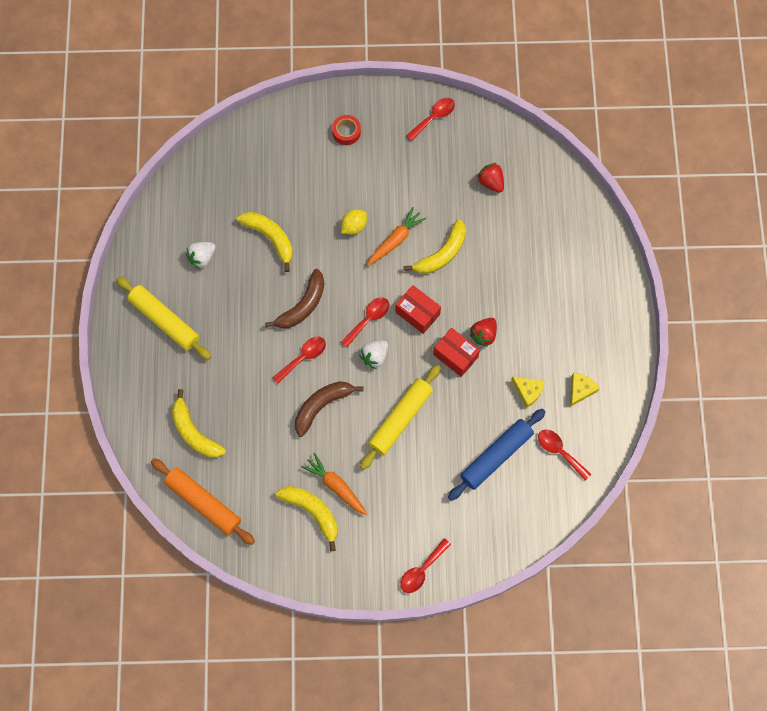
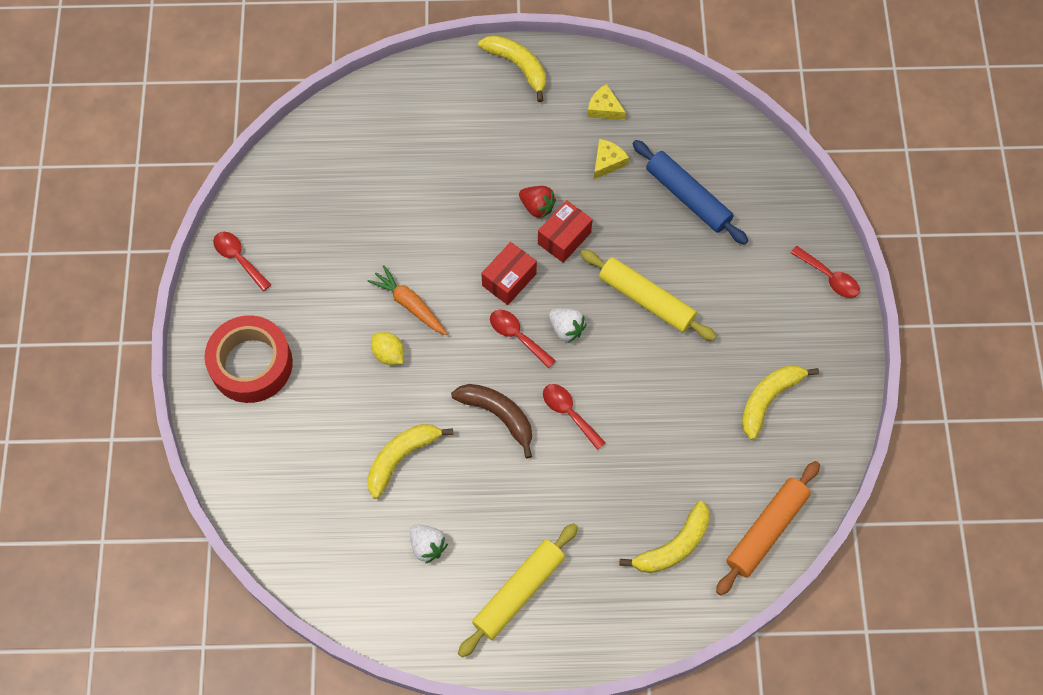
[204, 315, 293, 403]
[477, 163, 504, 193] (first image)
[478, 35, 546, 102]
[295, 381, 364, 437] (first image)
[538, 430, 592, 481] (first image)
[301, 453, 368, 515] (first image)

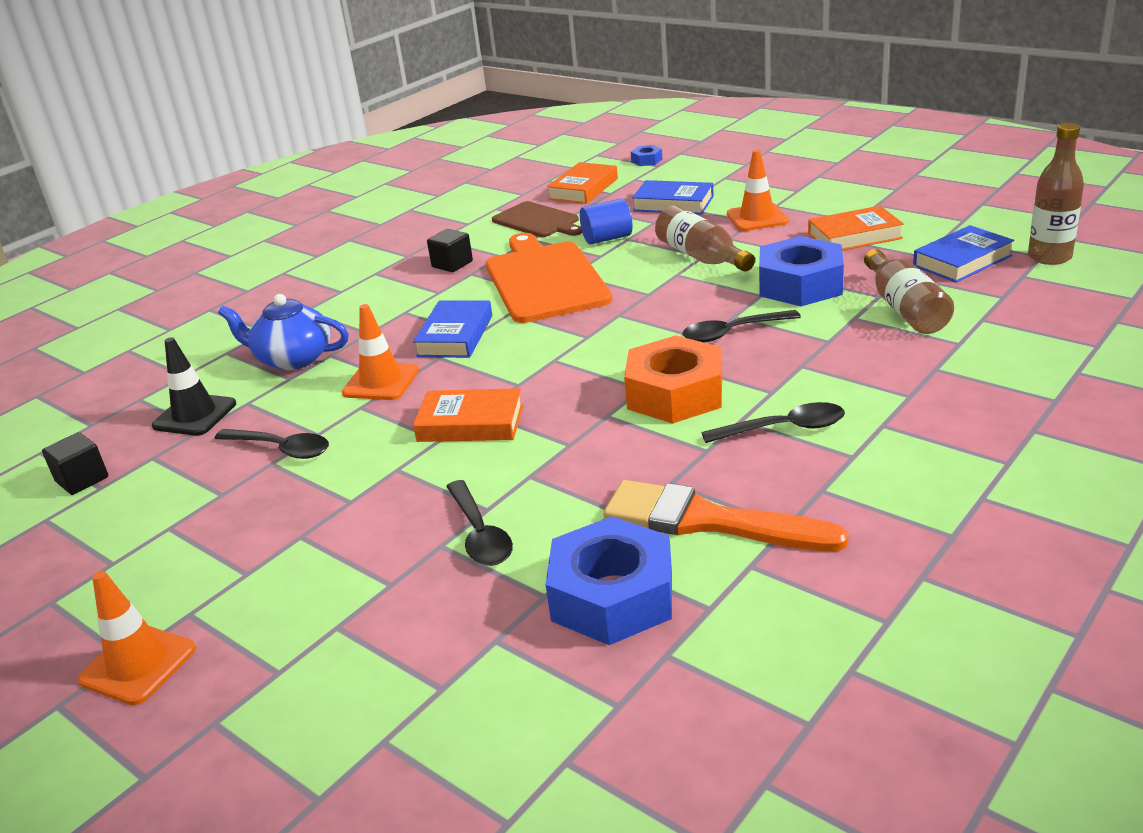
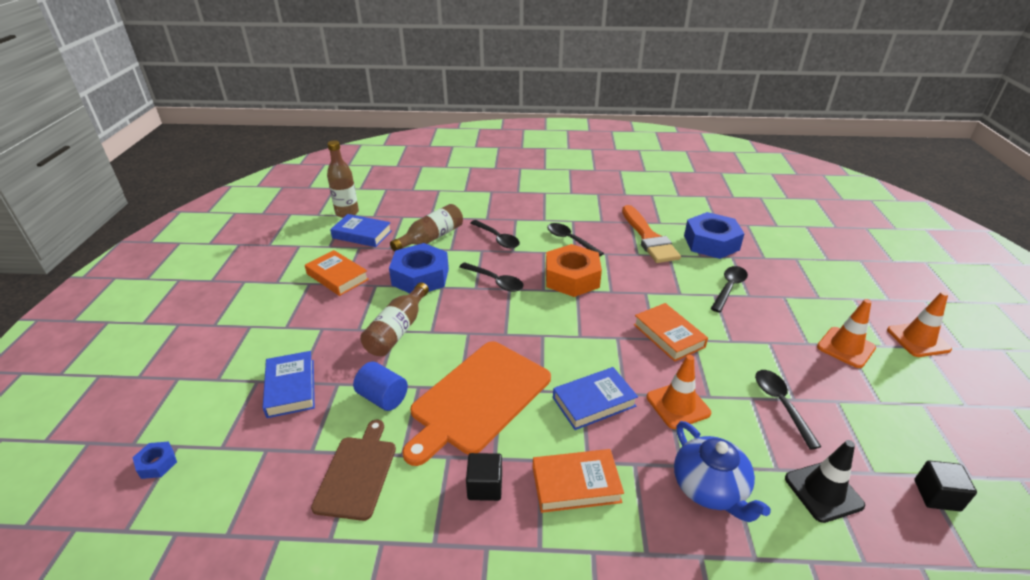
[817, 299, 876, 368]
[533, 449, 624, 513]
[470, 220, 520, 248]

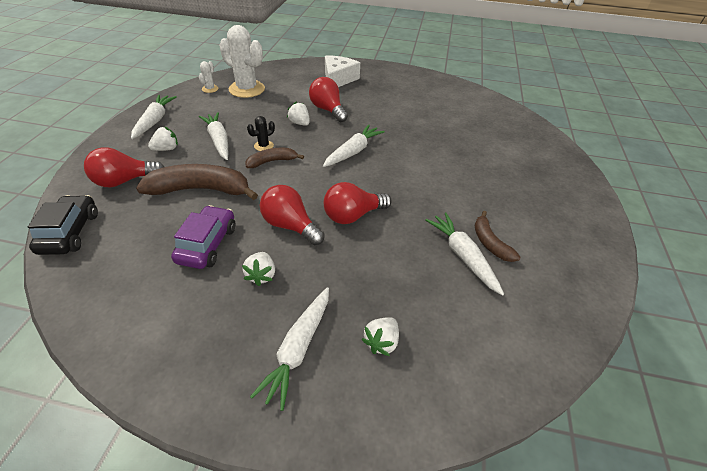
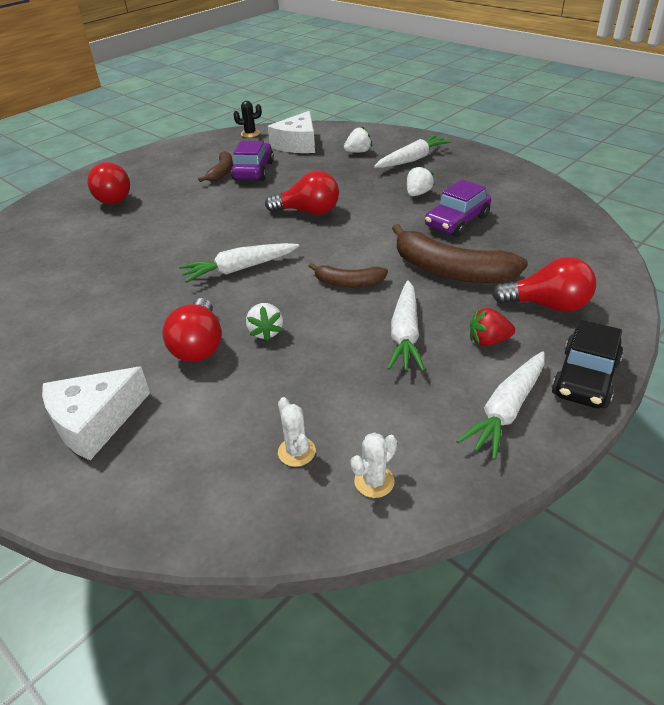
[278, 397, 316, 467]
[233, 101, 262, 137]
[470, 308, 515, 346]
[87, 162, 130, 204]
[552, 320, 623, 408]
[231, 141, 274, 181]
[268, 111, 315, 153]

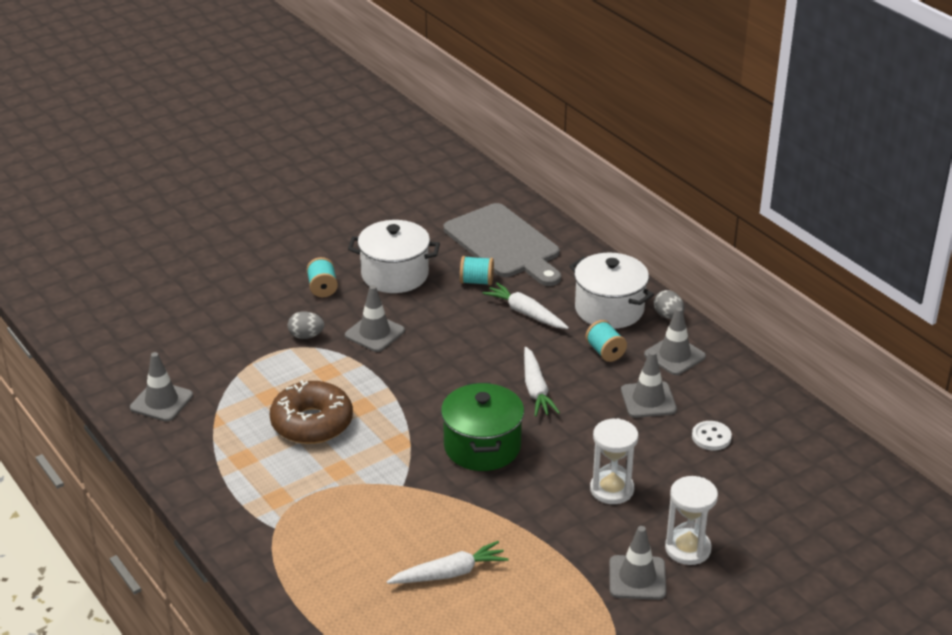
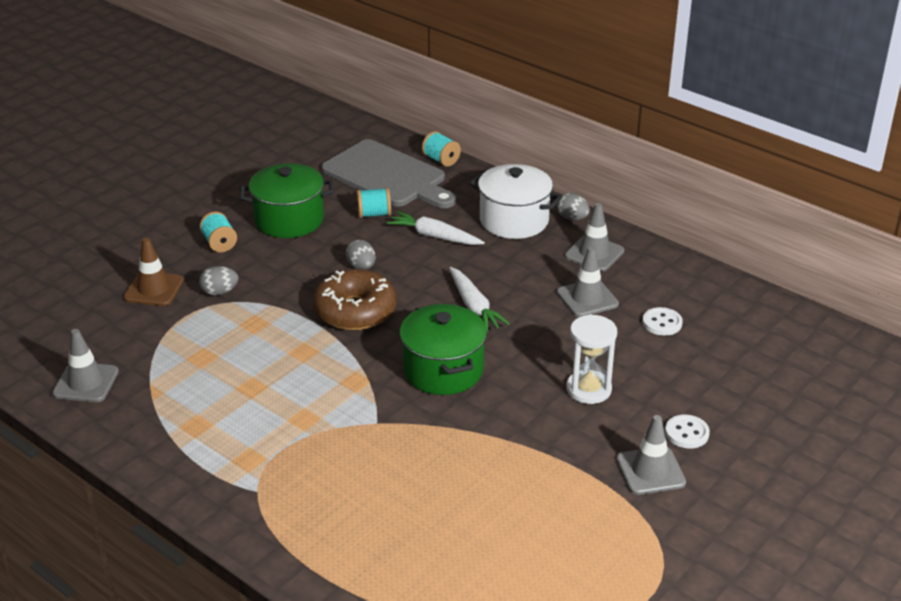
[240, 163, 334, 238]
[345, 285, 405, 352] (first image)
[422, 131, 461, 167]
[313, 269, 396, 330]
[665, 415, 710, 448]
[387, 541, 508, 584] (first image)
[124, 238, 184, 306]
[346, 240, 376, 270]

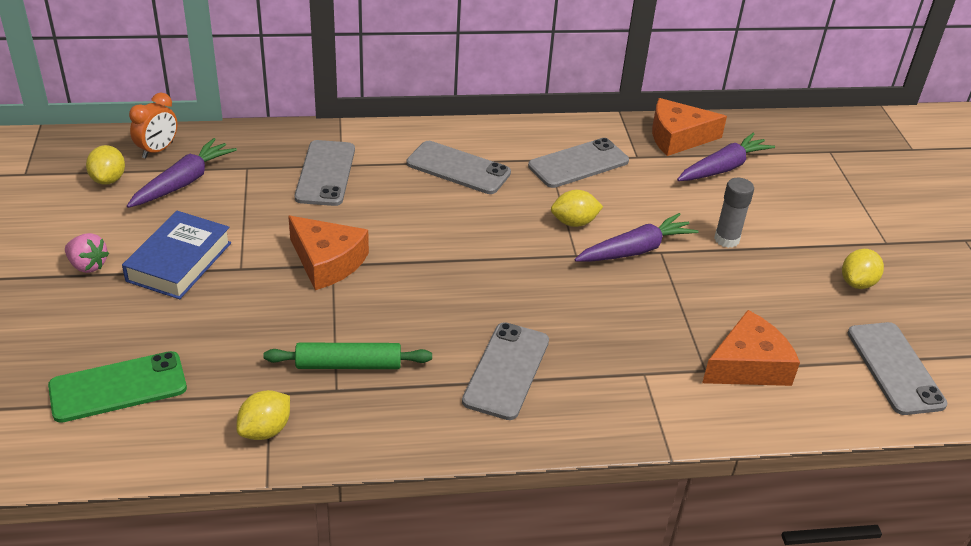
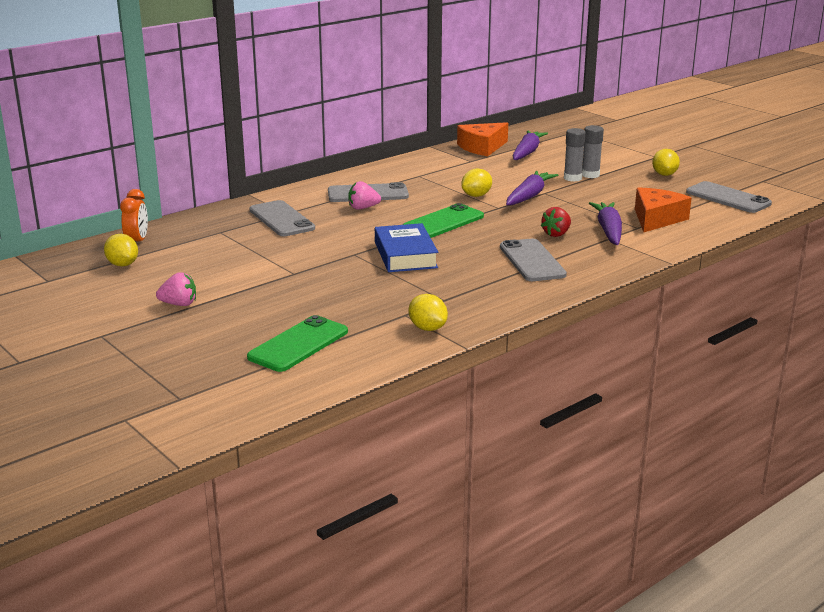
[589, 202, 622, 245]
[528, 138, 629, 188] (first image)
[375, 223, 438, 272]
[288, 216, 369, 290] (first image)
[263, 343, 432, 369] (first image)
[409, 294, 448, 331]
[582, 125, 604, 178]
[348, 181, 381, 210]
[403, 203, 484, 238]
[541, 207, 571, 237]

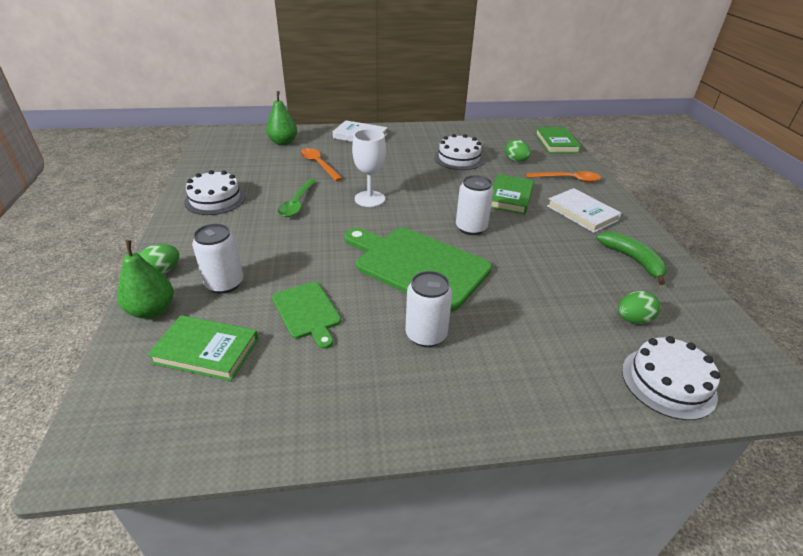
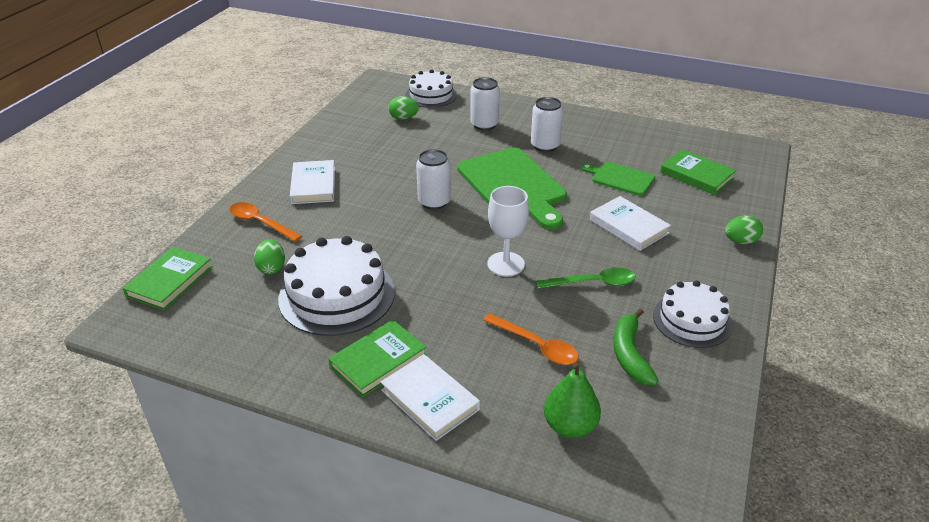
[278, 236, 395, 336]
[483, 313, 579, 365]
[328, 320, 427, 397]
[535, 267, 636, 289]
[470, 77, 500, 130]
[613, 308, 659, 385]
[117, 240, 173, 319] (first image)
[581, 162, 655, 196]
[590, 196, 671, 251]

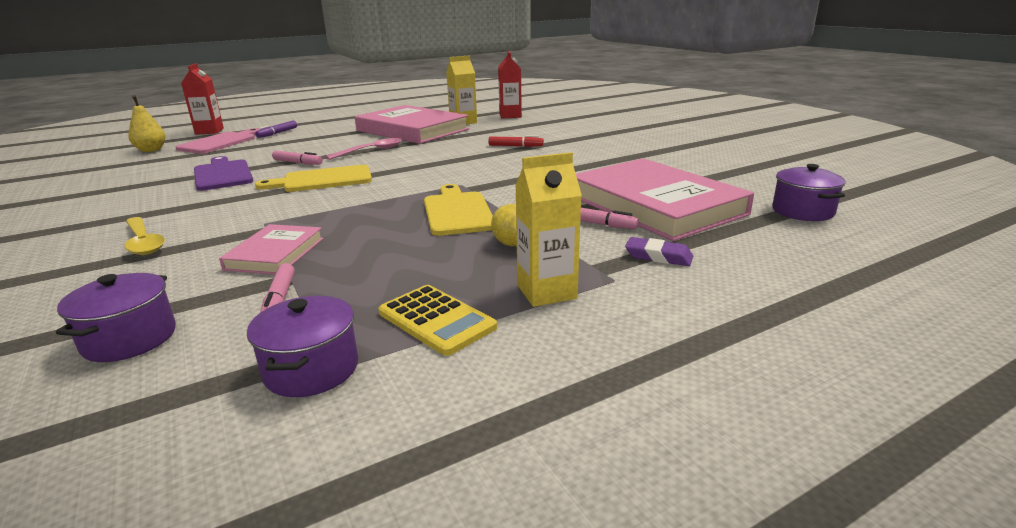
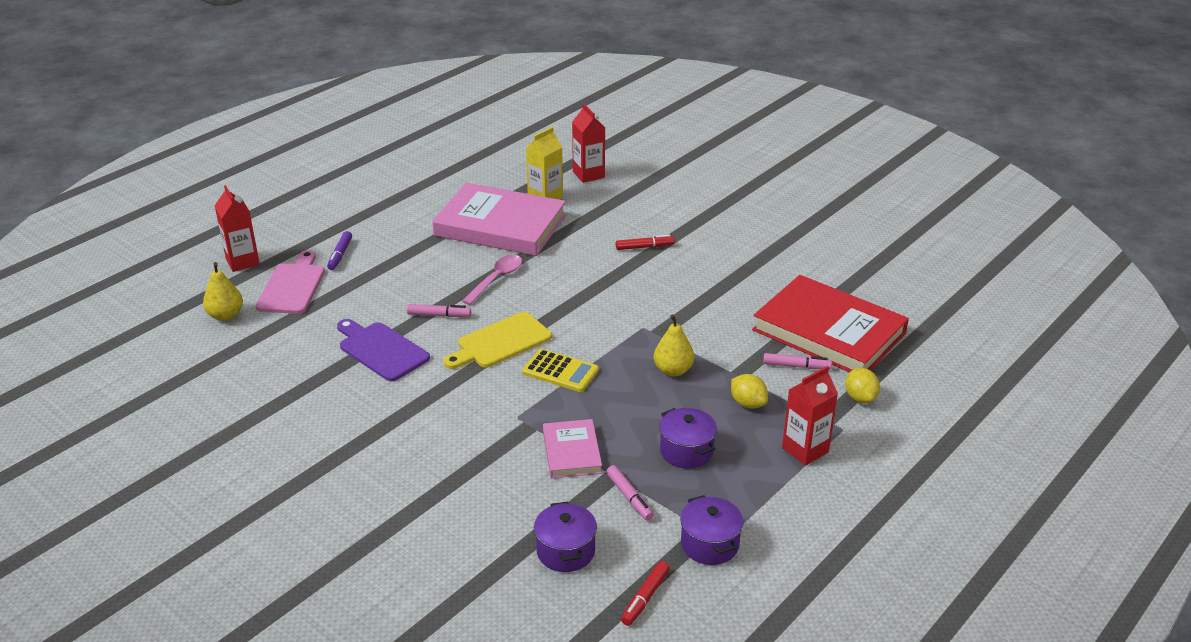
[782, 366, 838, 466]
[752, 275, 909, 372]
[659, 408, 717, 468]
[654, 314, 694, 377]
[124, 217, 165, 255] (first image)
[845, 368, 880, 403]
[522, 349, 599, 392]
[621, 561, 670, 626]

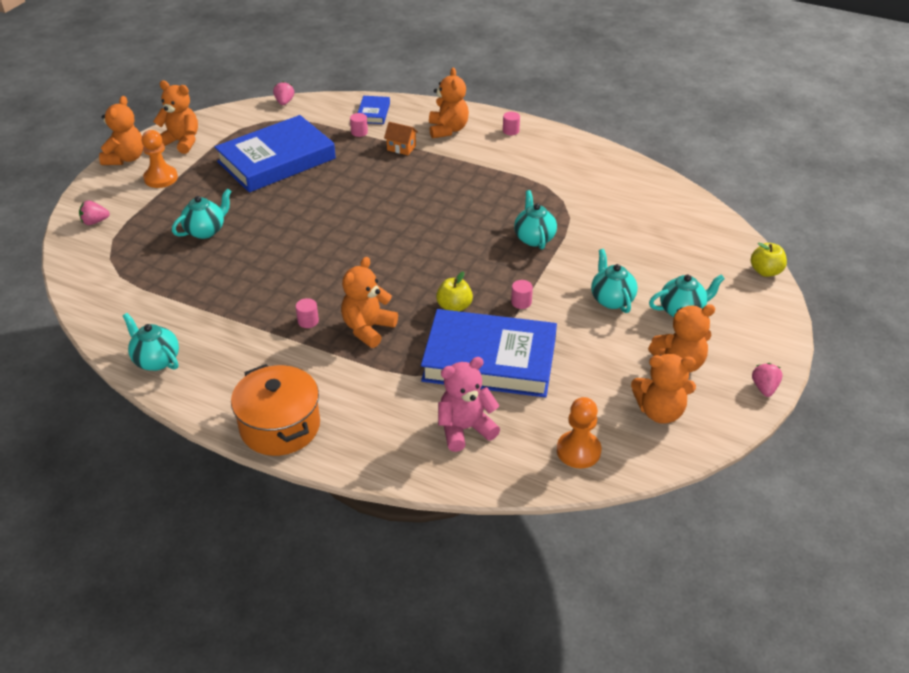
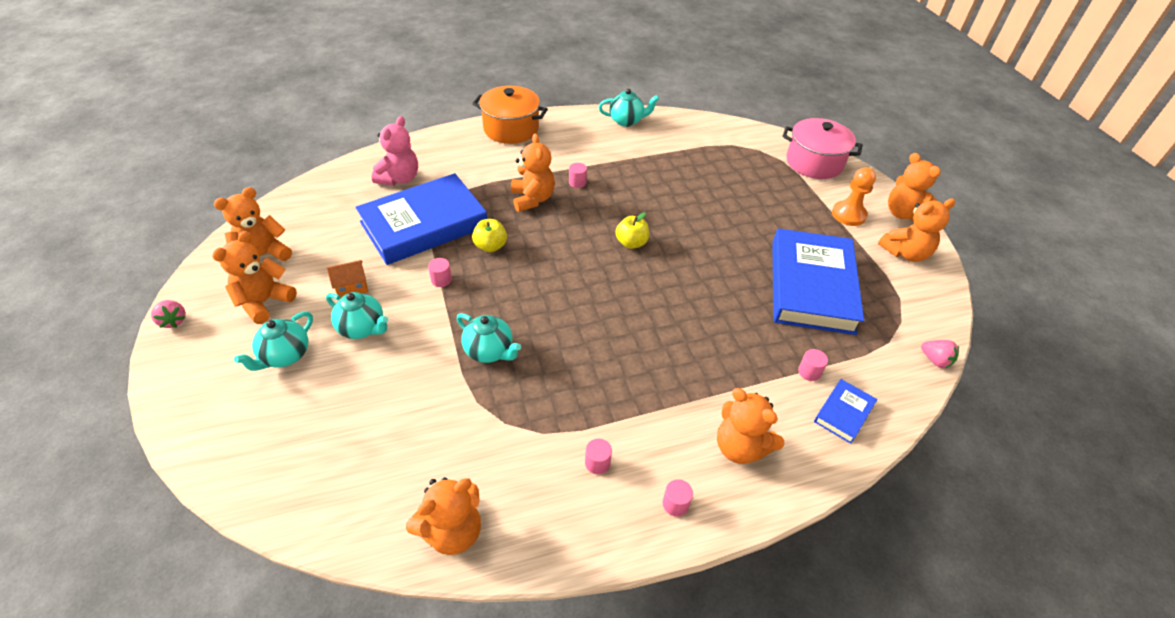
[814, 379, 877, 444]
[327, 260, 368, 298]
[172, 189, 231, 239] (first image)
[782, 118, 863, 179]
[615, 212, 649, 249]
[557, 397, 601, 468] (first image)
[585, 439, 612, 474]
[406, 477, 481, 555]

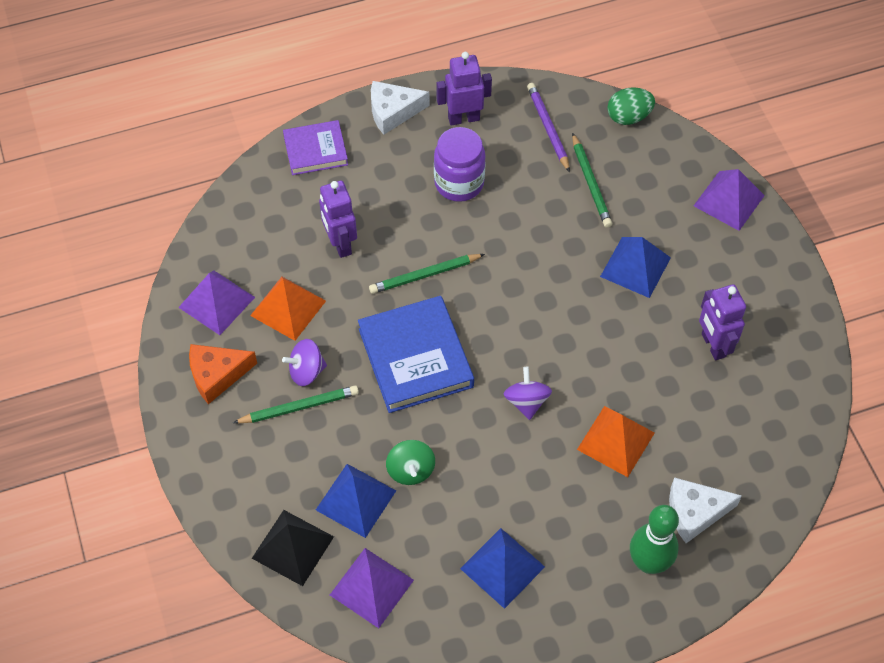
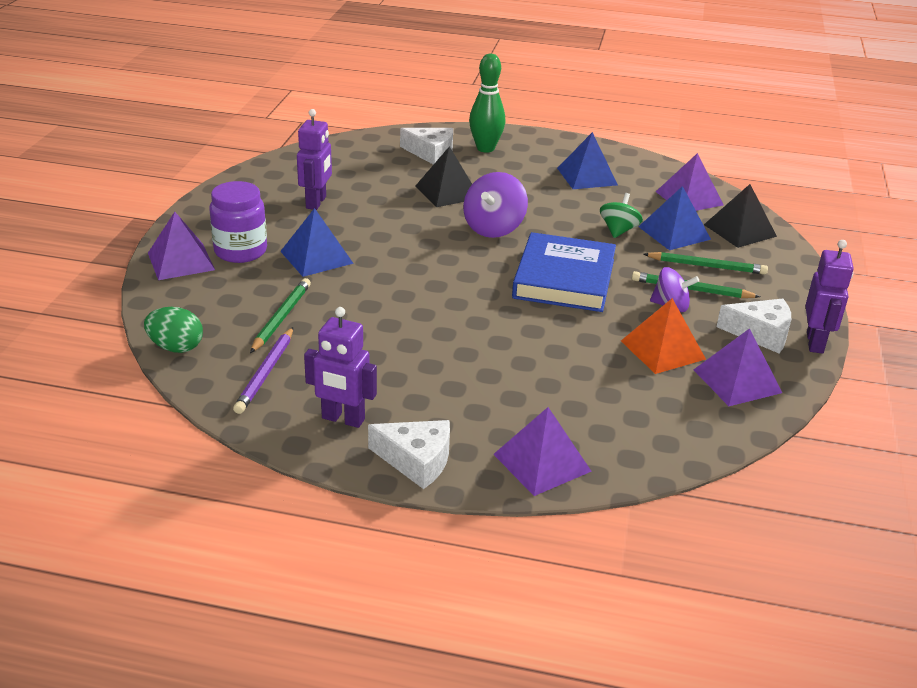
[493, 407, 592, 496]
[209, 181, 267, 263]
[805, 240, 854, 353]
[643, 252, 768, 275]
[717, 299, 791, 353]
[463, 172, 528, 238]
[416, 146, 472, 207]

